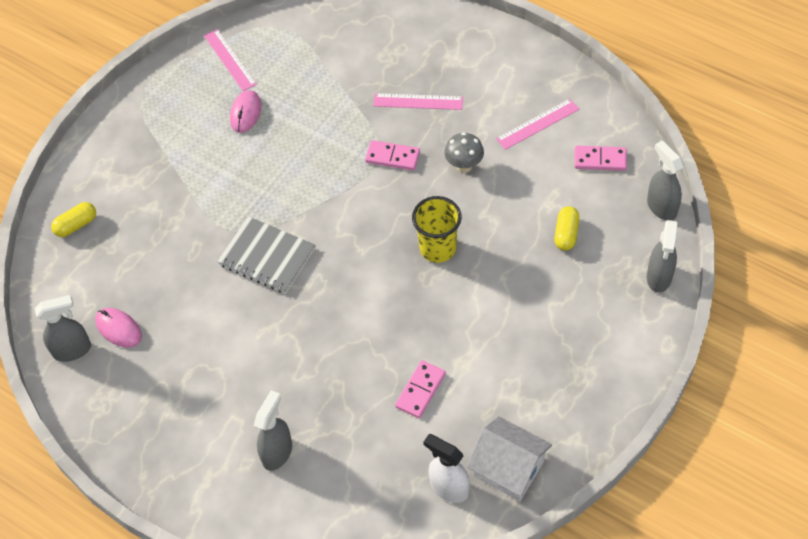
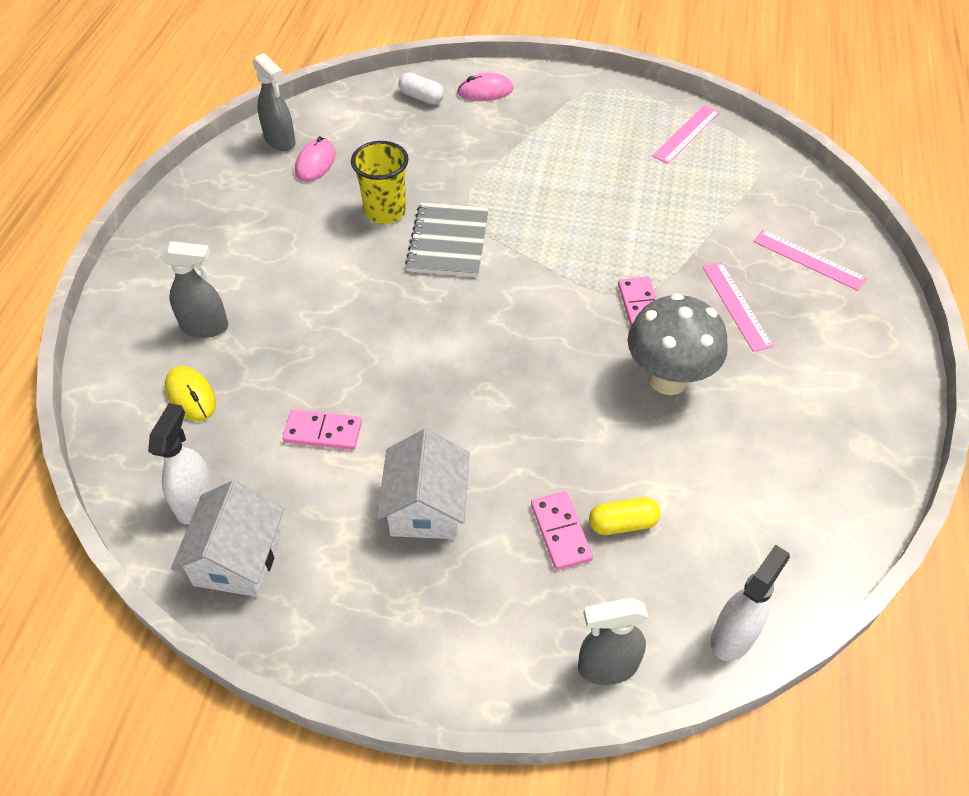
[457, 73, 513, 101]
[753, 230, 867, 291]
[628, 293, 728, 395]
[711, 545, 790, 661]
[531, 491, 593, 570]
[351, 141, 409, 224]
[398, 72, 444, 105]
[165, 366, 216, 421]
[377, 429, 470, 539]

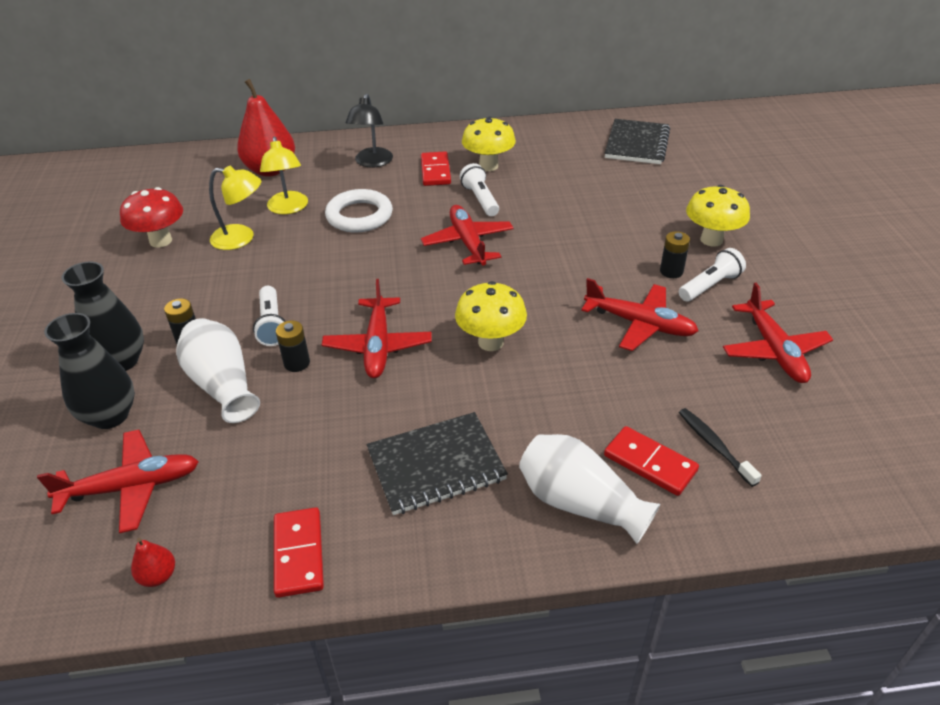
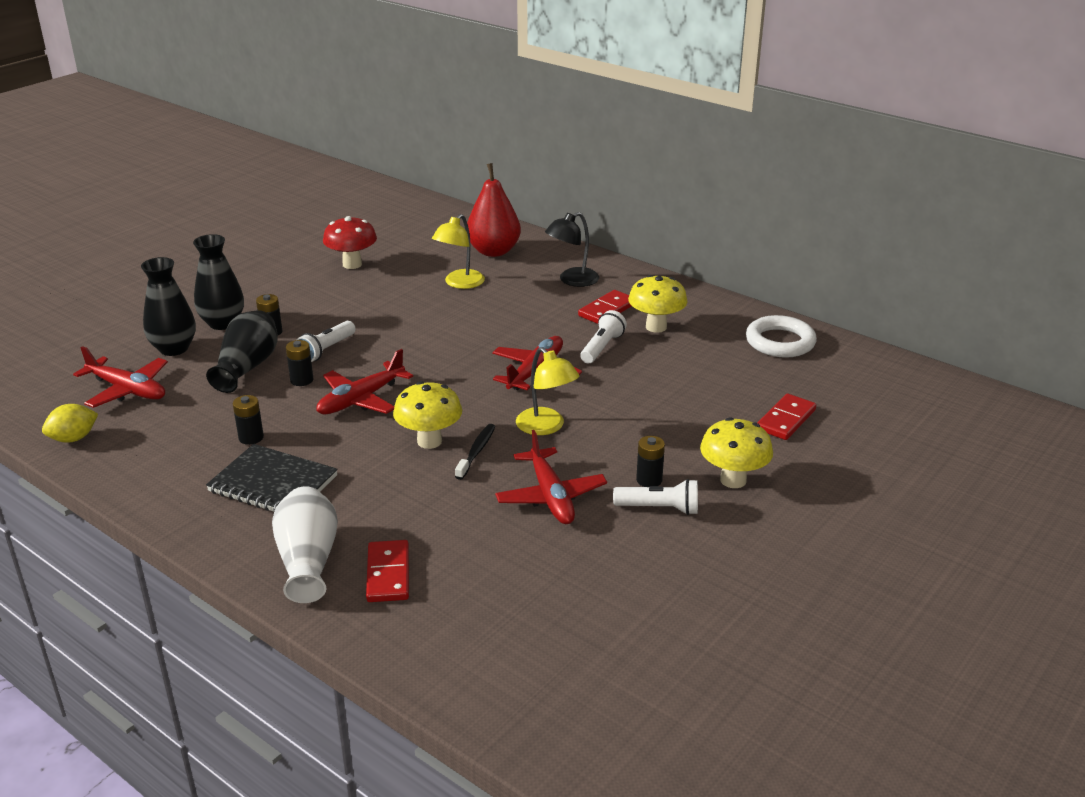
[605, 119, 670, 164] (first image)
[516, 347, 579, 435]
[746, 315, 817, 358]
[723, 283, 833, 383] (first image)
[206, 310, 278, 393]
[455, 424, 496, 480]
[757, 394, 816, 440]
[42, 404, 98, 443]
[233, 395, 264, 445]

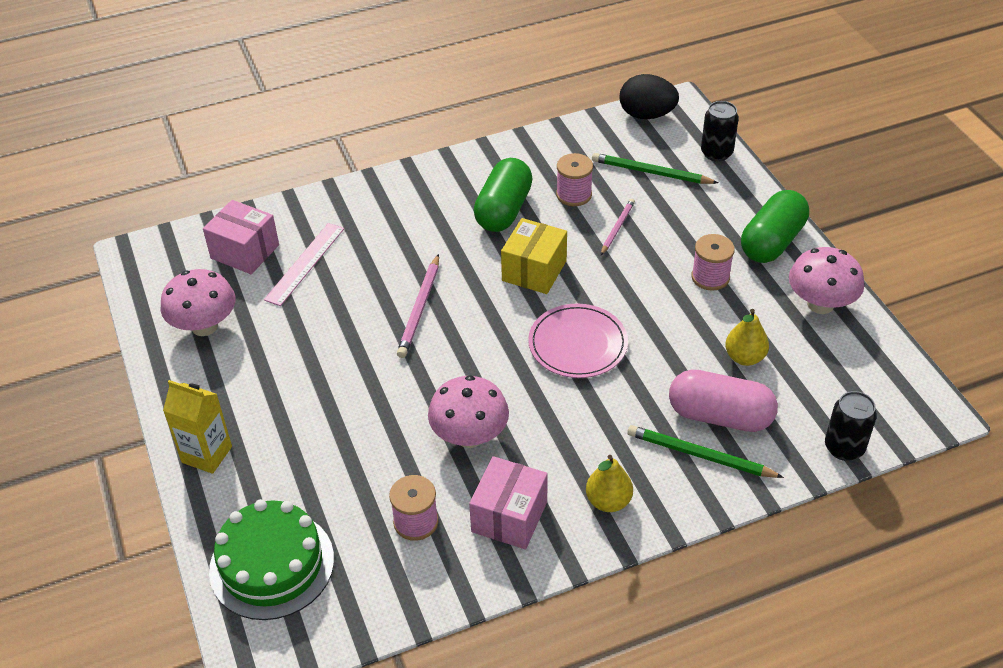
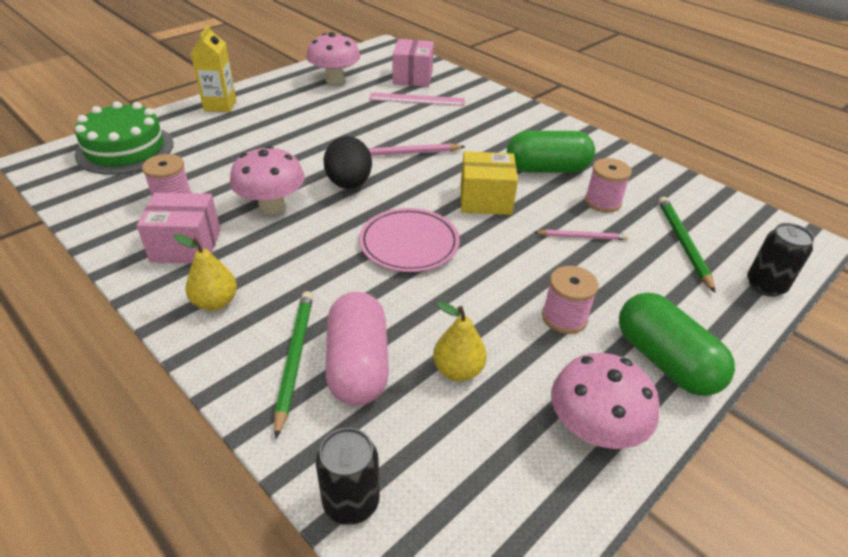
[324, 136, 372, 189]
[619, 293, 735, 396]

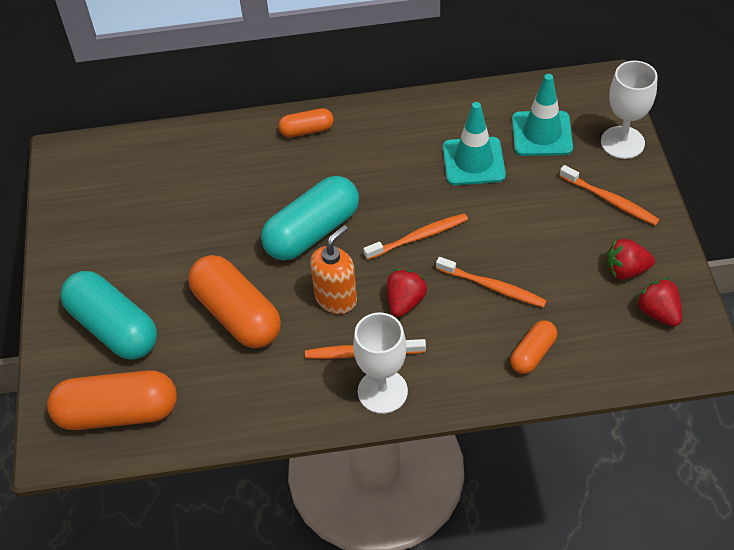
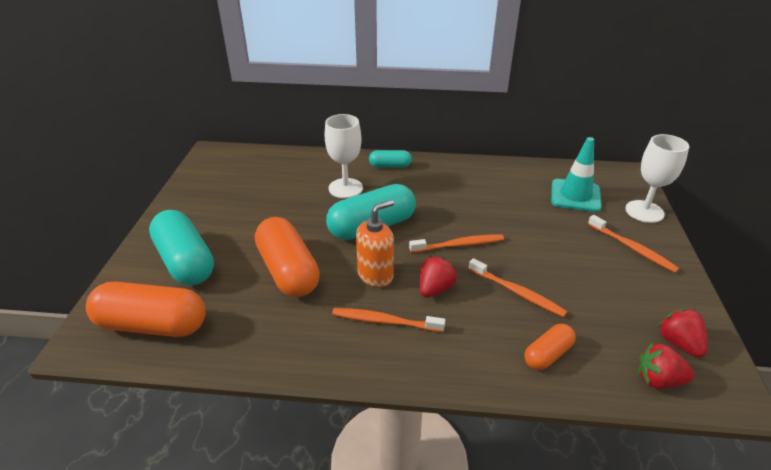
[443, 102, 506, 185] (first image)
[369, 150, 412, 168]
[638, 343, 695, 389]
[325, 114, 363, 198]

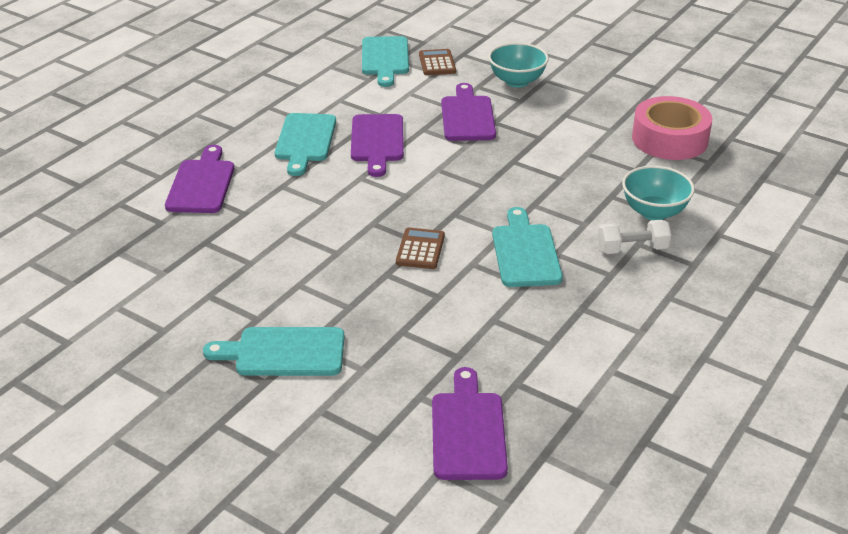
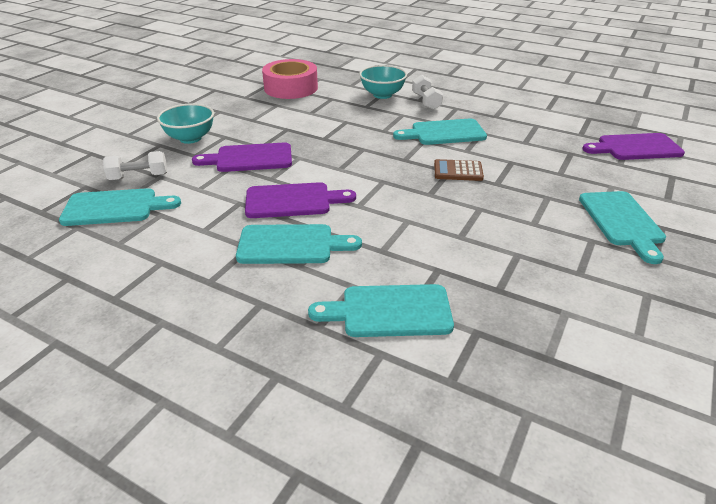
[103, 151, 167, 180]
[308, 284, 454, 337]

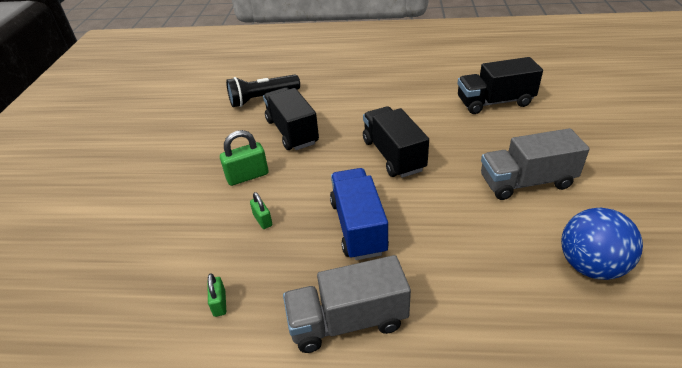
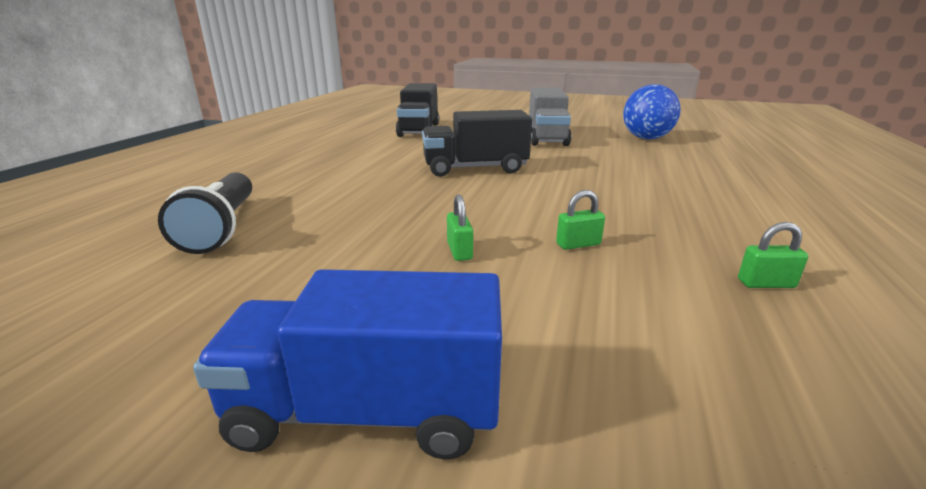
[263, 87, 319, 150] (first image)
[447, 194, 473, 261]
[193, 269, 502, 460]
[283, 255, 411, 353] (first image)

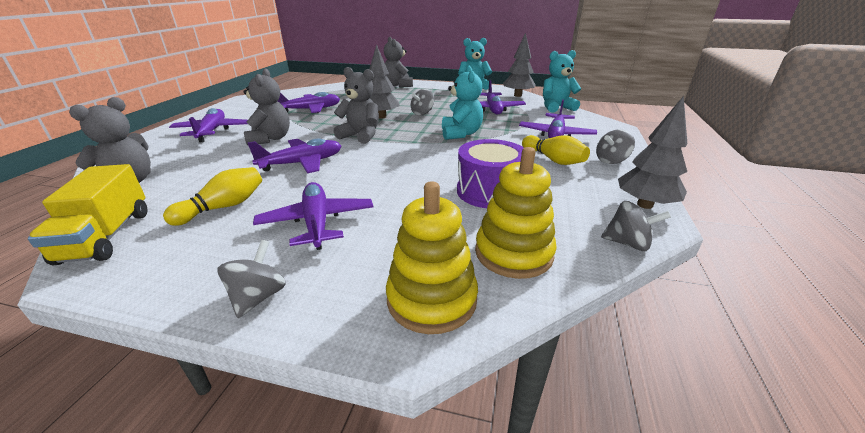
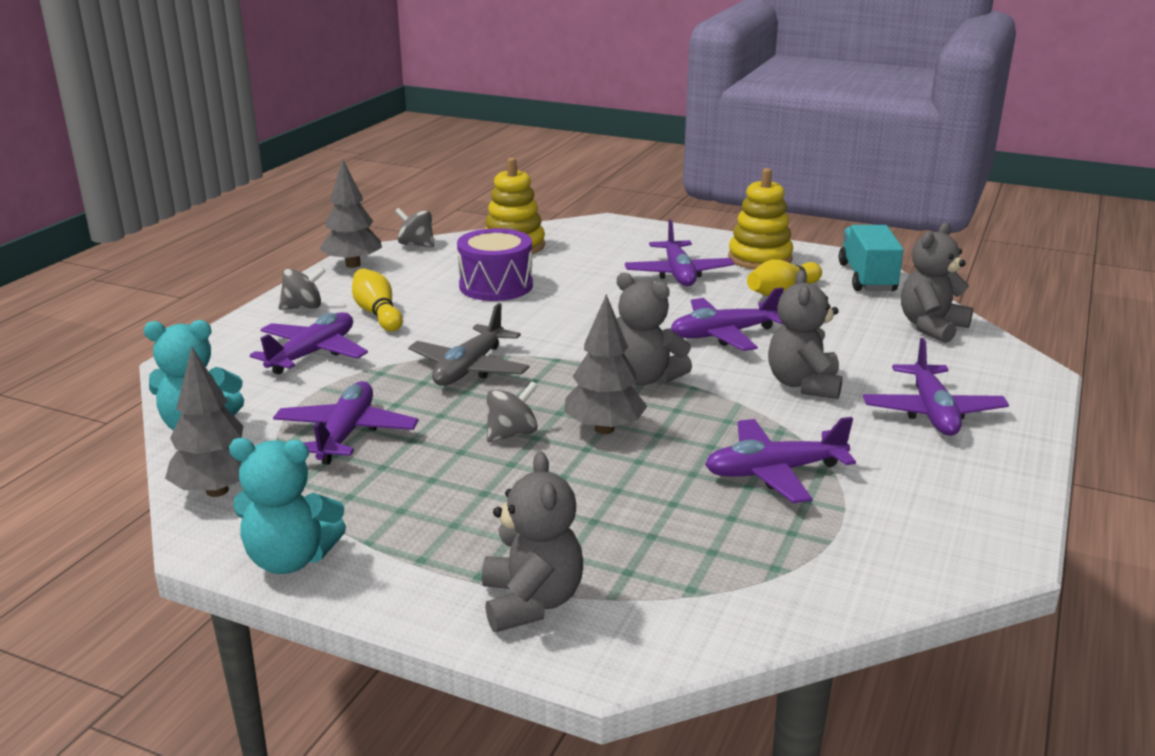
[408, 303, 530, 386]
[839, 225, 904, 291]
[728, 168, 793, 269]
[218, 240, 286, 318] (first image)

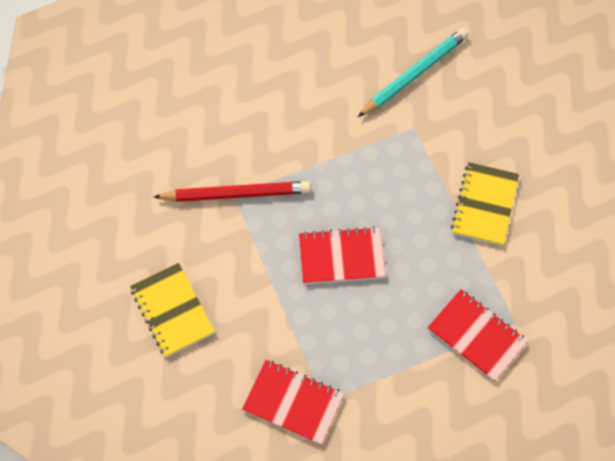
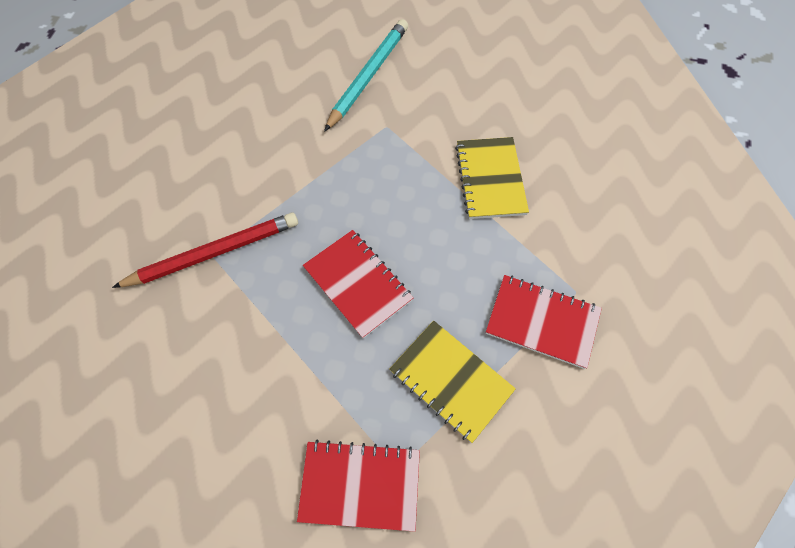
[303, 230, 414, 338]
[389, 321, 516, 443]

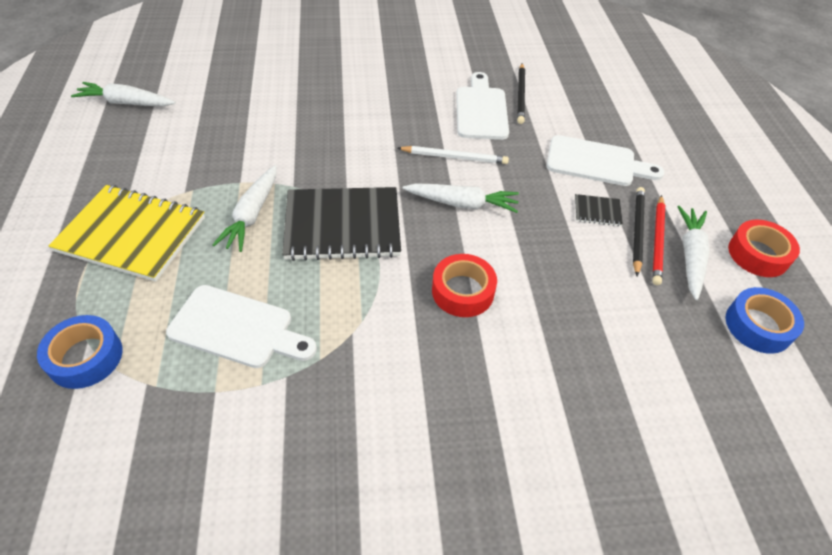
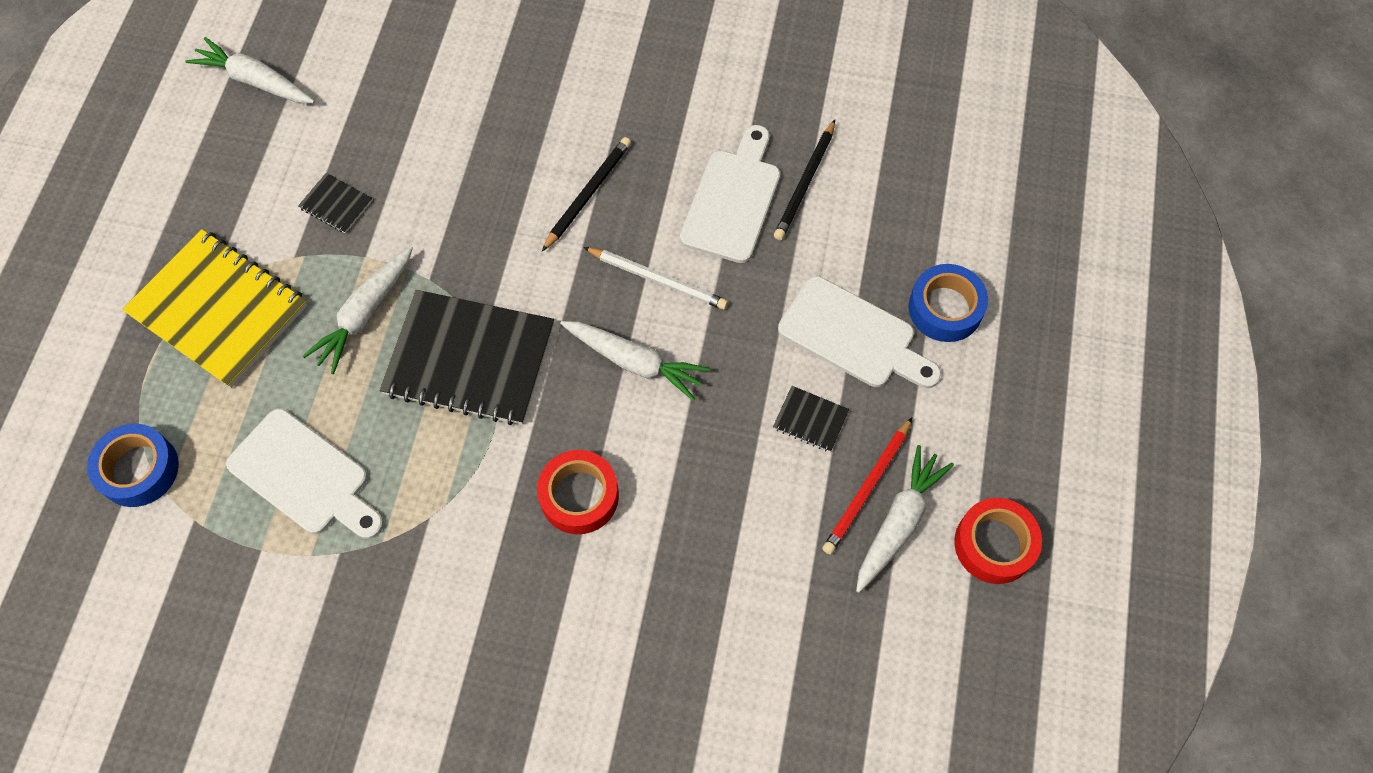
[542, 137, 631, 251]
[909, 264, 988, 342]
[298, 173, 372, 233]

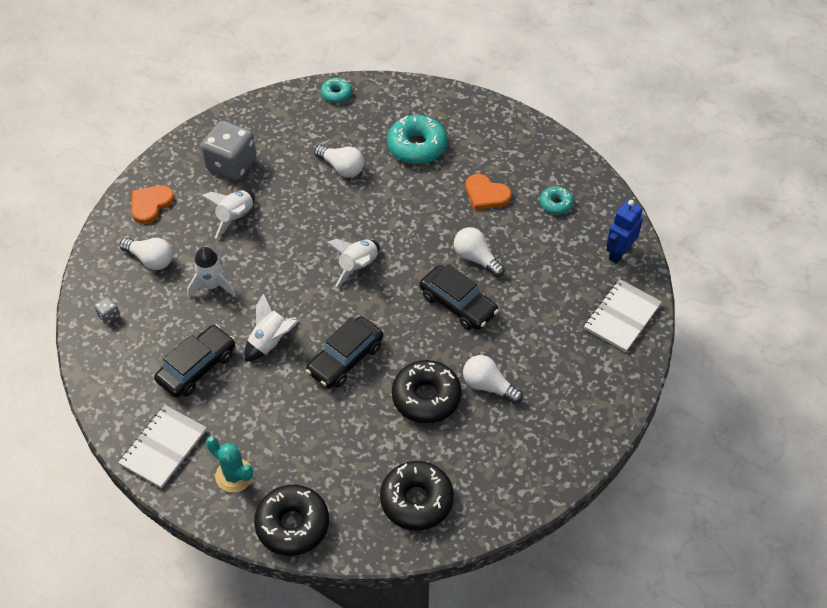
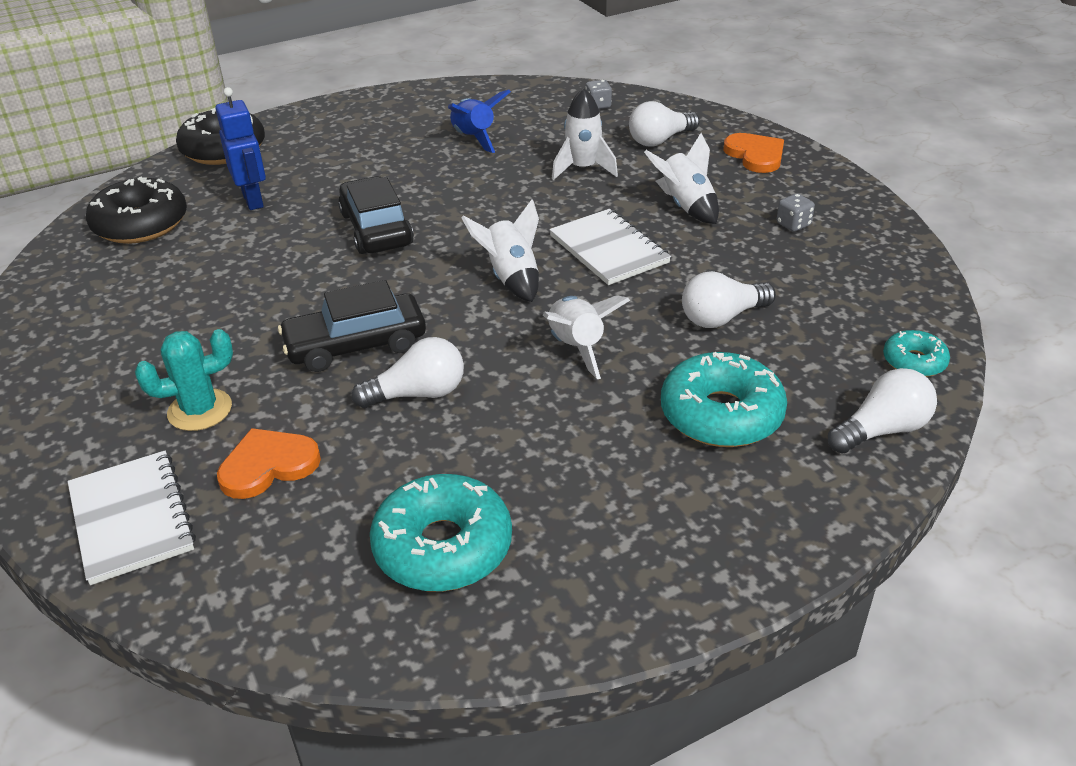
[777, 193, 815, 232]
[217, 428, 321, 499]
[370, 474, 512, 592]
[215, 87, 266, 210]
[543, 295, 630, 379]
[448, 90, 511, 153]
[828, 368, 937, 454]
[392, 360, 462, 423] (first image)
[549, 209, 671, 285]
[135, 329, 233, 431]

